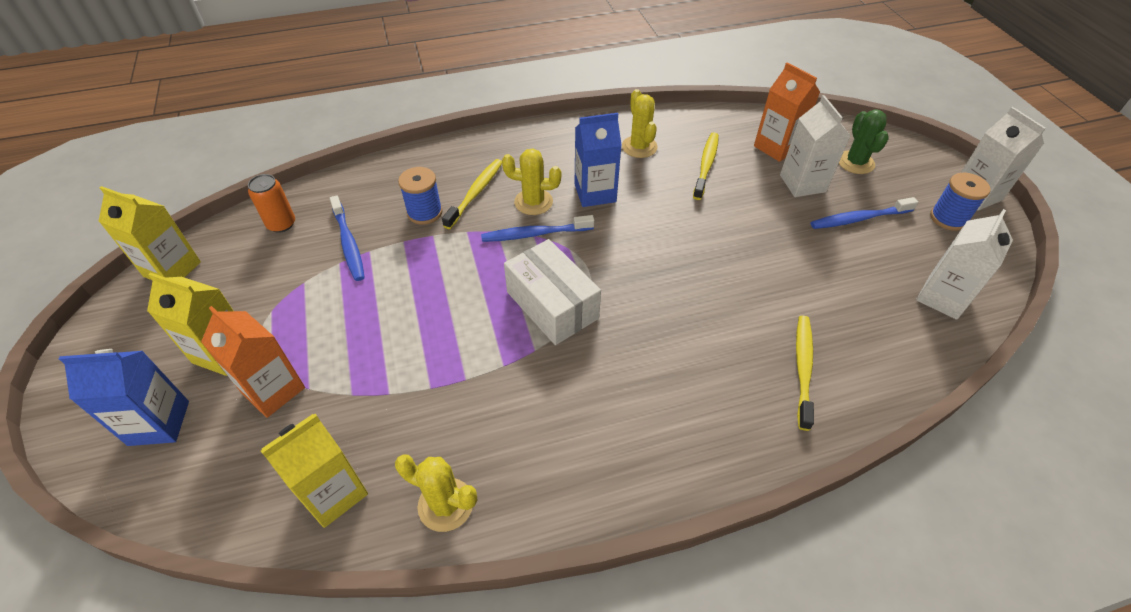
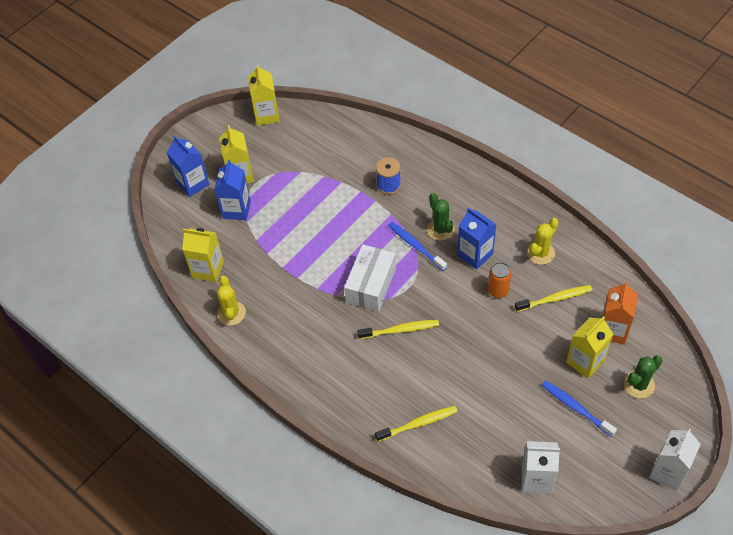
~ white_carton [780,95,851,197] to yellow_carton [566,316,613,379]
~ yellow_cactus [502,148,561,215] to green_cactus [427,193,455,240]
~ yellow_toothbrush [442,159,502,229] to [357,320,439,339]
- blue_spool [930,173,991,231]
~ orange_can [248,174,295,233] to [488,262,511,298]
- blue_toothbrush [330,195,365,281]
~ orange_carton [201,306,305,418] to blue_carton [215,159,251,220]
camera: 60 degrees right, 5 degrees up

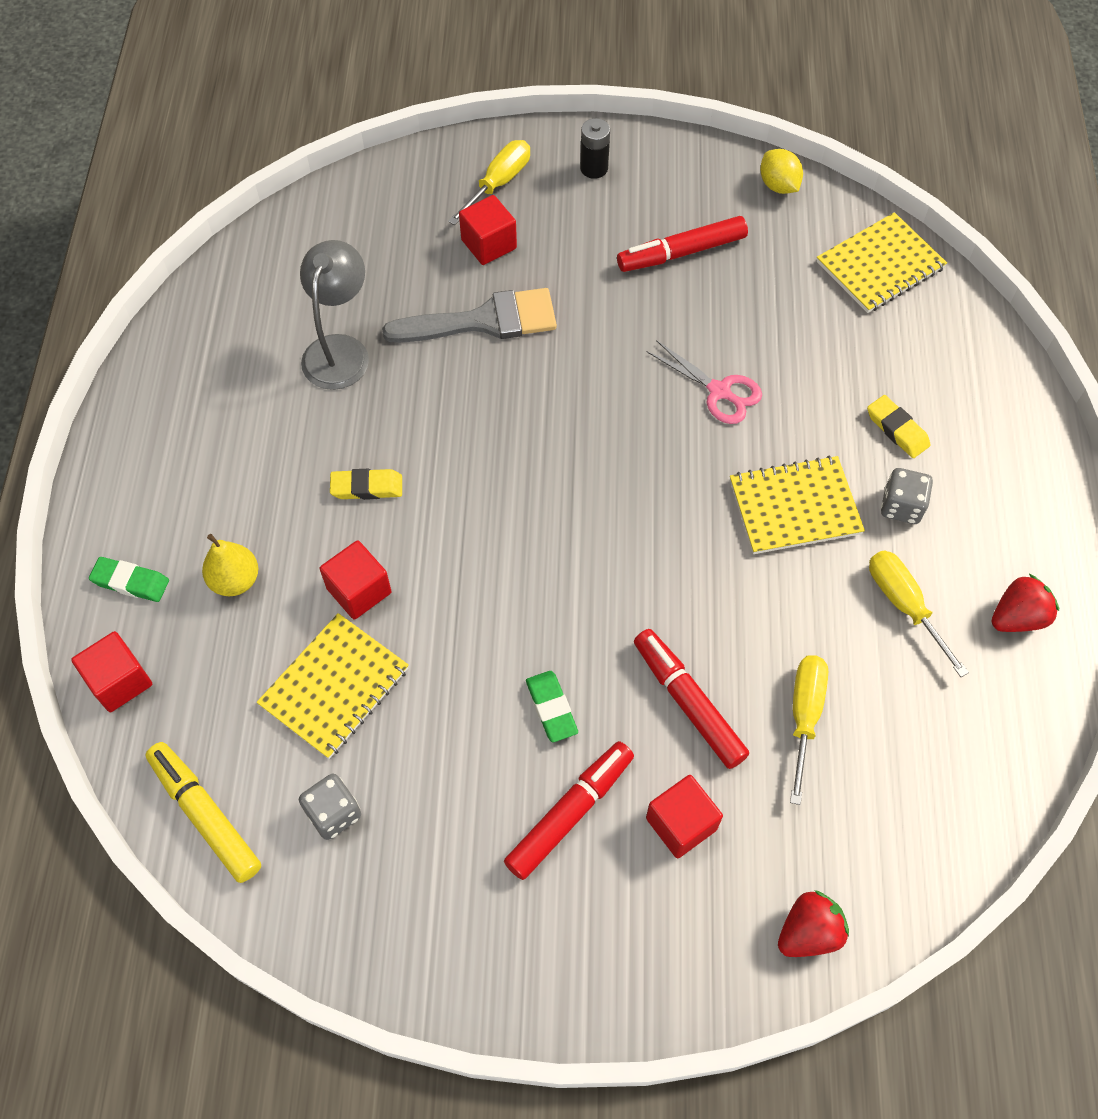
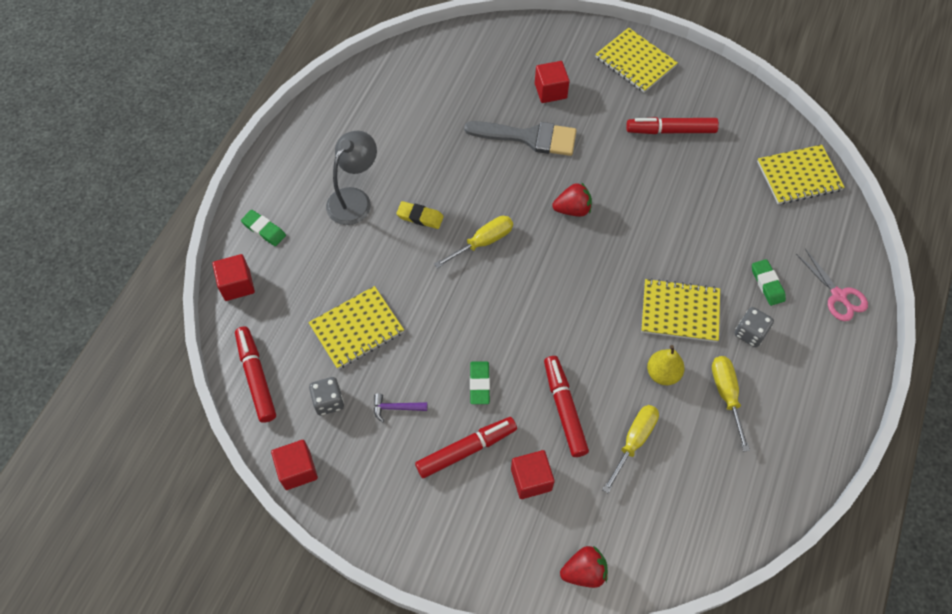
~ black_battery [580,118,610,179] to yellow_notebook [595,28,678,93]
~ yellow_screwdriver [448,140,530,225] to [434,216,513,268]
- yellow_lemon [760,149,803,194]
~ grey_lamp [300,240,369,390] to [326,131,377,225]
~ pink_scissors [647,340,762,424] to [796,249,868,321]
~ yellow_eraser [867,395,930,458] to green_eraser [752,259,786,306]
~ yellow_pear [202,534,258,596] to [647,345,685,385]
~ red_cube [320,540,392,620] to [271,440,318,490]
~ red_strawberry [992,574,1059,632] to [552,182,592,217]
~ yellow_marker [145,742,261,883] to red_marker [235,326,276,423]
+ purple_hammer [374,393,427,422]
camera: 20 degrees right, 0 degrees up

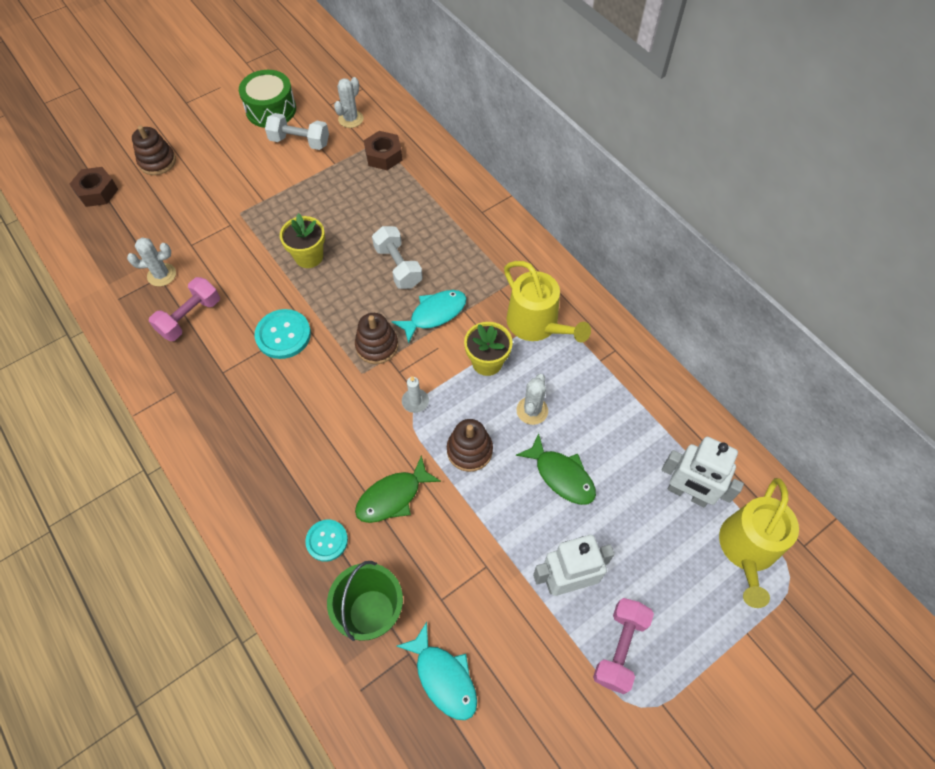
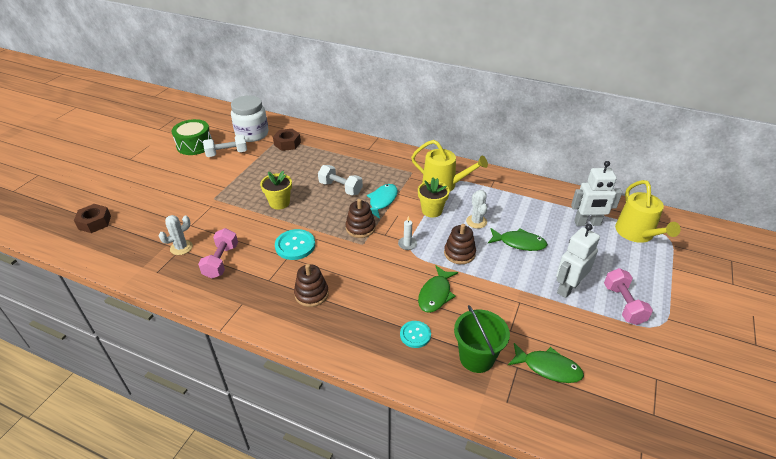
~ white_cactus [334,77,363,128] to white_jar [231,95,269,142]
~ brown_stacking_toy [132,126,176,175] to [294,264,329,307]
~ turquoise_fish [397,622,477,720] to green_fish [508,343,584,383]
camera: 30 degrees left, 20 degrees down

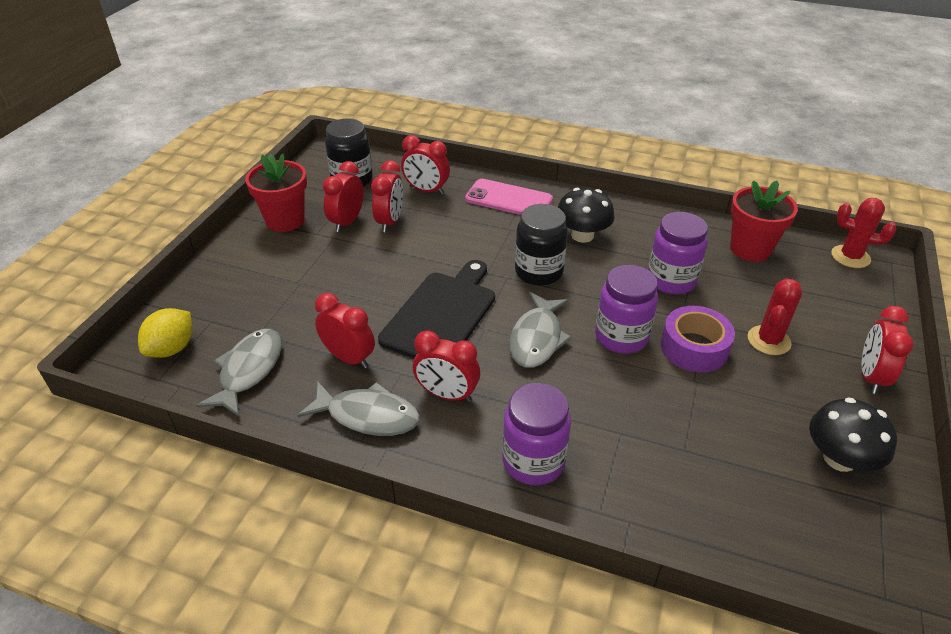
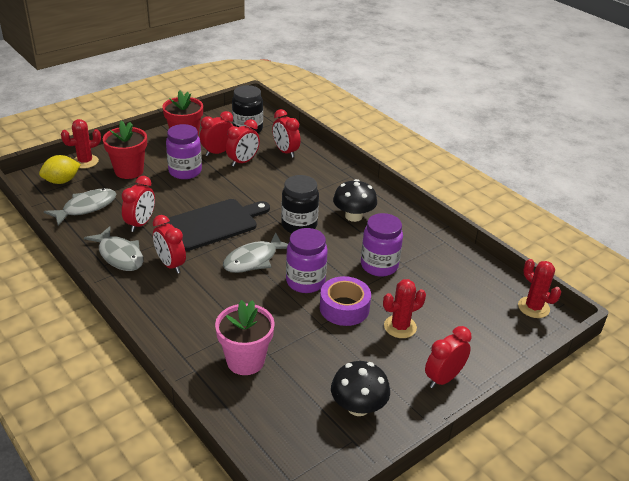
- pink_phone [465,179,553,215]
~ red_flower_pot [730,180,798,262] to [103,120,147,179]
~ red_clock [315,293,375,369] = [121,176,155,232] 45 degrees clockwise
~ purple_jar [502,383,571,485] to [166,124,202,179]
+ red_cactus [61,119,101,169]
+ pink_flower_pot [215,300,275,375]
camera: 30 degrees right, 5 degrees down

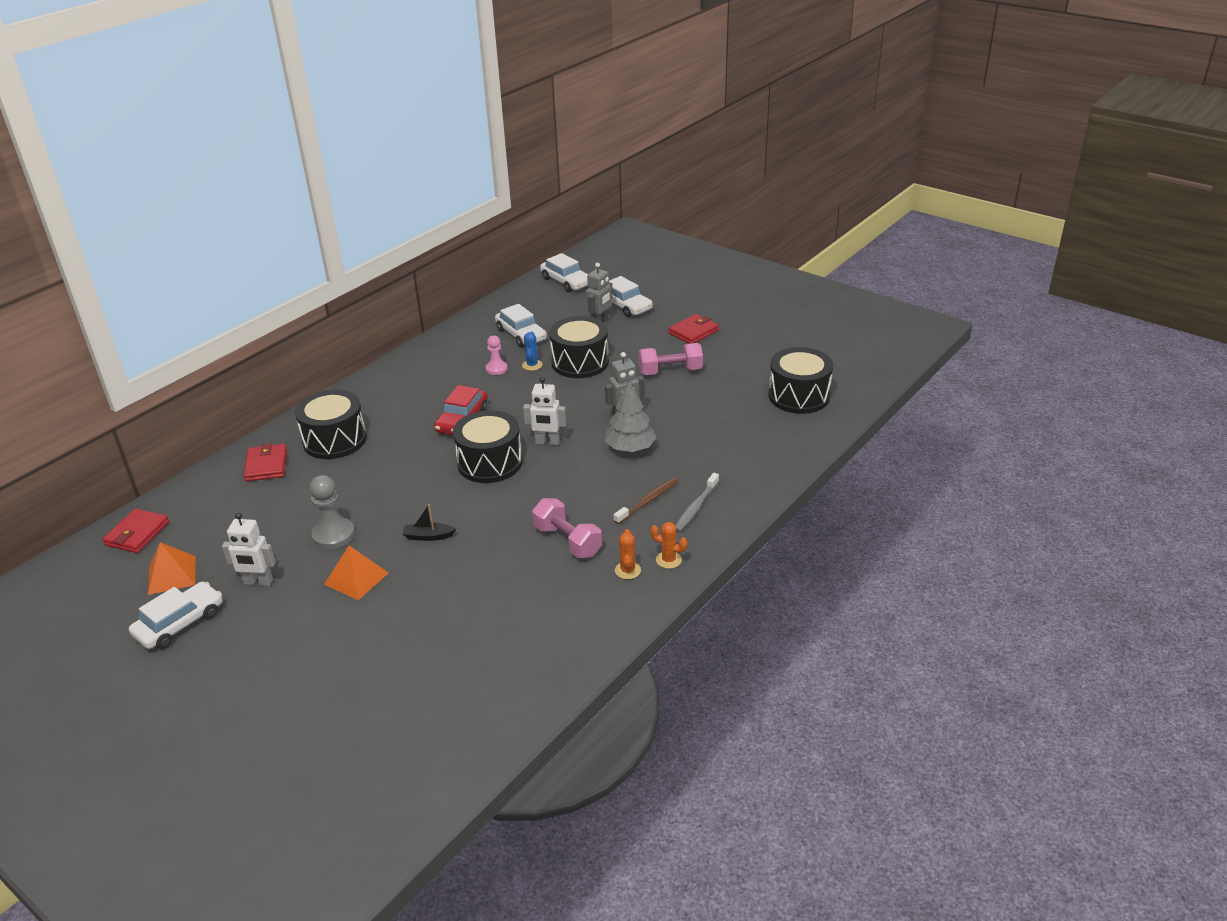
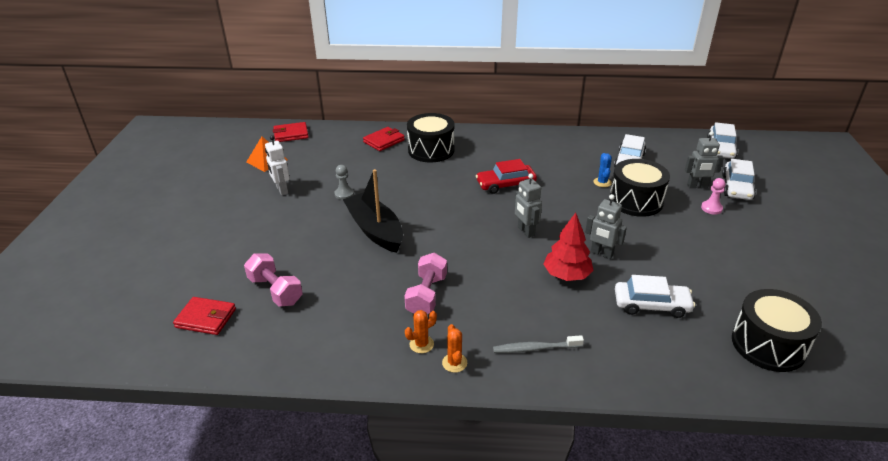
~ red_wallet [668,314,719,344] to [173,297,236,335]
~ blue_cactus [522,331,543,371] = [593,153,612,187] 60 degrees counterclockwise
~ pink_pawn [486,335,508,375] to [701,178,725,215]
~ pink_dumbbell [638,343,703,375] to [244,253,303,306]
~ white_robot [523,377,567,445] to grey_robot [515,174,542,238]
~ grey_tree [604,380,657,452] to red_tree [543,213,594,281]
- black_drum [453,410,523,483]
~ grey_pawn [309,475,355,549] = [334,165,354,200] x0.63
- brown_toothbrush [614,477,678,524]
~ black_boat [403,504,456,541] = [343,169,403,253] x2.33
- orange_pyramid [324,546,388,600]
~ white_car [129,582,223,649] to [615,275,695,318]
camera: 55 degrees right, 0 degrees up

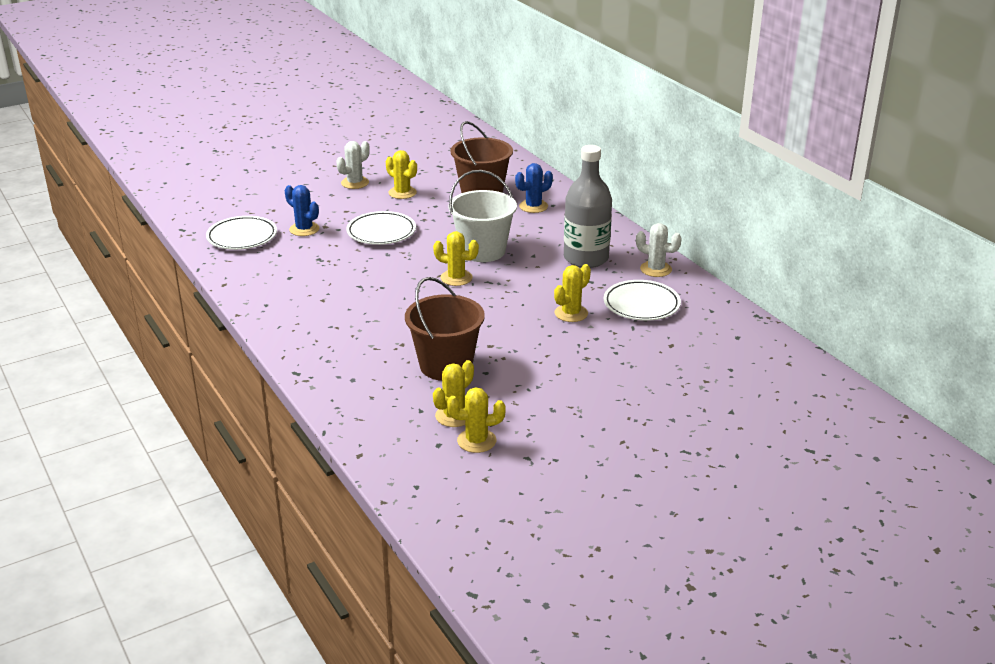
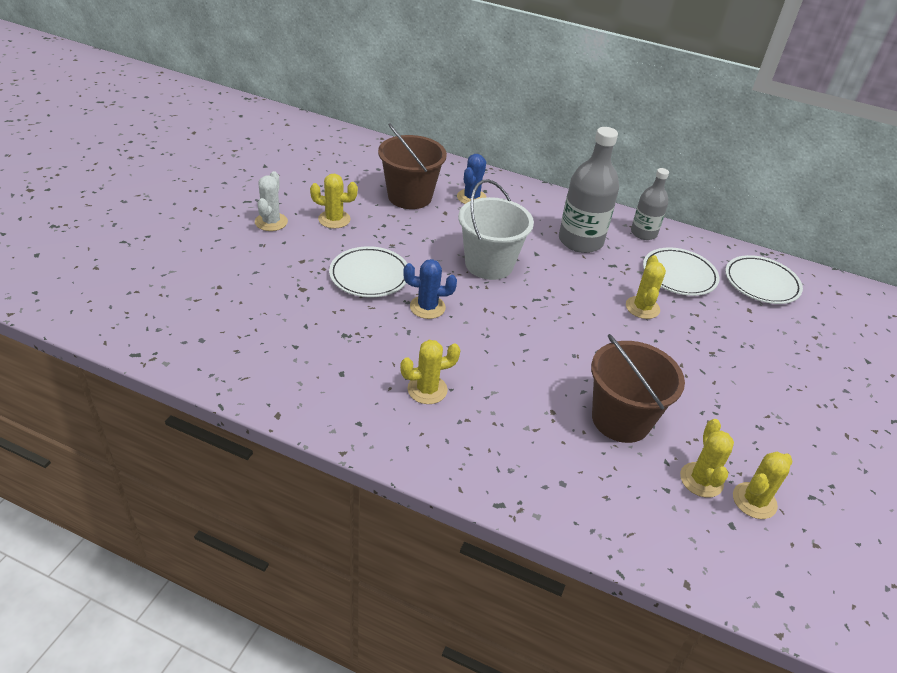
~ blue_cactus [285,185,319,236] to [403,259,457,319]
~ white_plate [206,216,277,250] to [725,255,803,304]
~ white_cactus [636,223,682,277] to grey_bottle [631,168,669,240]
~ yellow_cactus [433,231,479,286] to [400,340,460,404]
camera: 40 degrees left, 10 degrees up

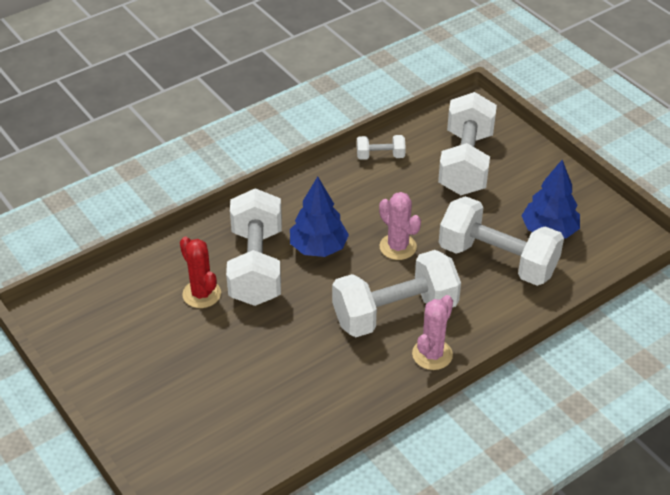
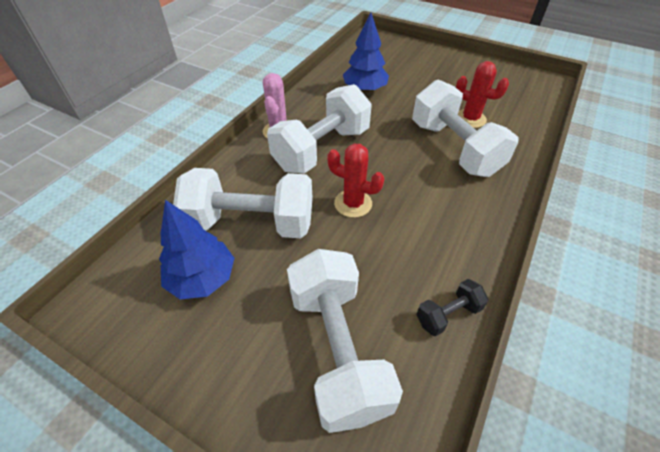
~ white_dumbbell [357,135,406,160] to black_dumbbell [416,279,489,336]
~ blue_tree [290,176,349,257] to [343,12,389,93]
~ pink_cactus [379,192,421,260] to red_cactus [327,144,385,218]
camera: 155 degrees right, 5 degrees up

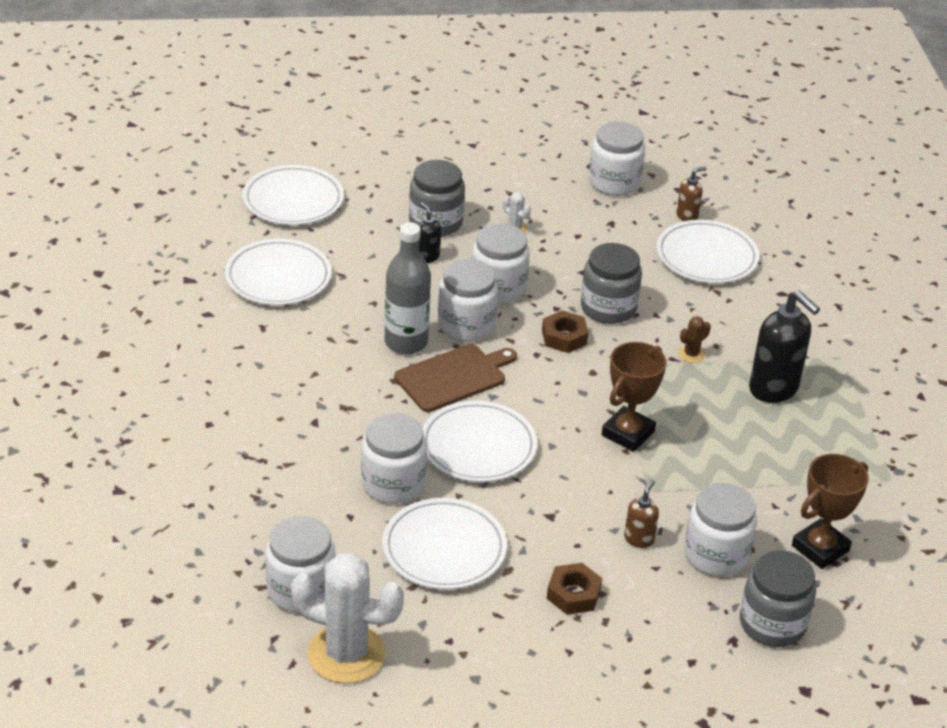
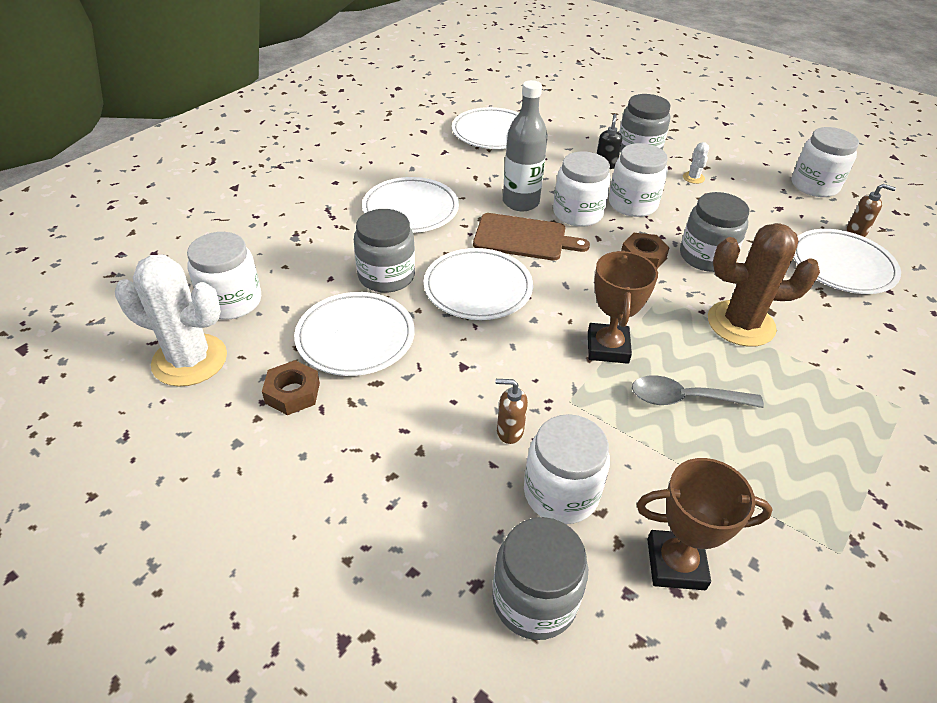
~ white_plate [242,165,344,225] to [362,177,459,233]
- black_soap_dispenser [749,290,820,403]
~ brown_cactus [678,316,711,363] = [708,223,820,347] x2.40
~ brown_trophy [602,342,666,452] = [588,250,658,364] 75 degrees counterclockwise
~ white_jar [361,413,427,504] to grey_jar [354,209,415,293]
~ brown_soap_dispenser [624,480,659,548] = [496,379,528,444] 150 degrees counterclockwise
~ white_cactus [291,553,404,683] = [115,254,227,386] 45 degrees counterclockwise
~ brown_nut [547,563,602,615] to [262,360,320,415]
+ grey_spoon [632,375,764,408]
camera: 45 degrees right, 5 degrees up

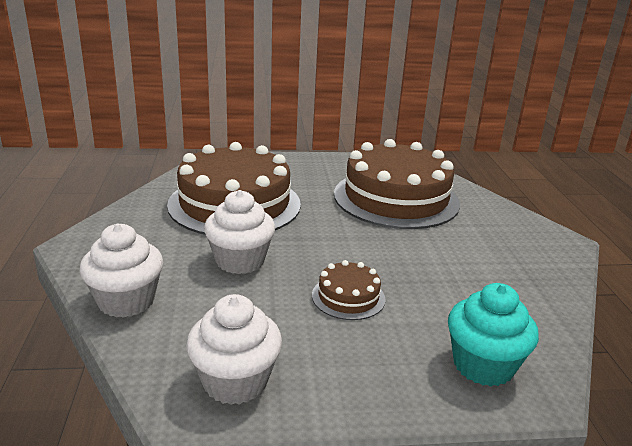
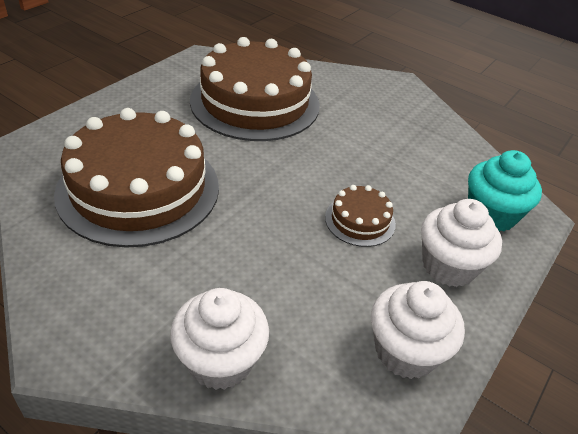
~ white_cupcake [204,190,275,274] to [421,199,502,287]
camera: 50 degrees left, 15 degrees up

